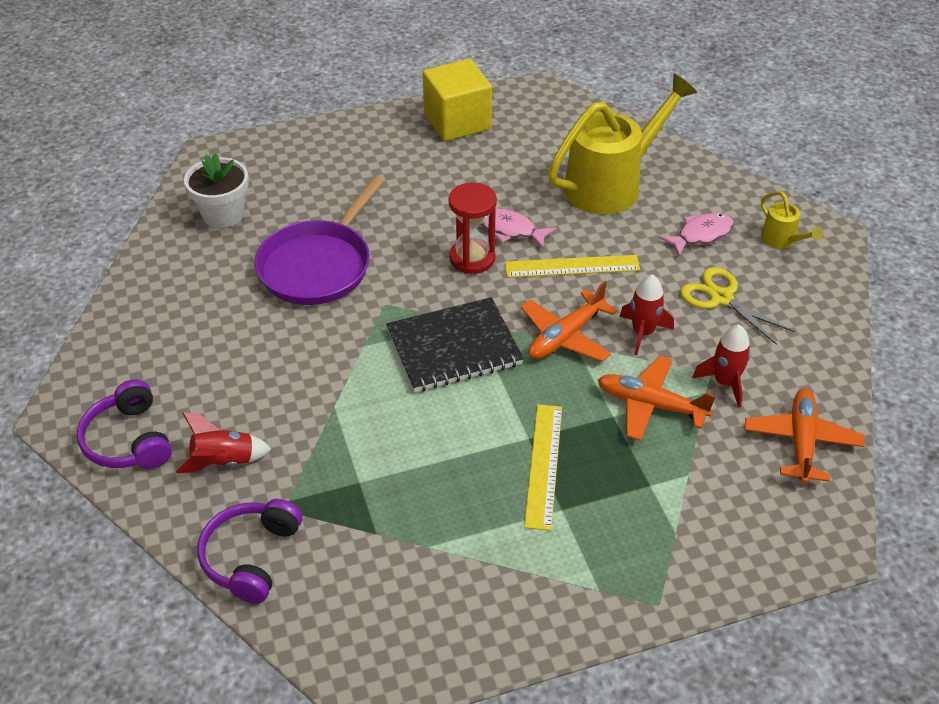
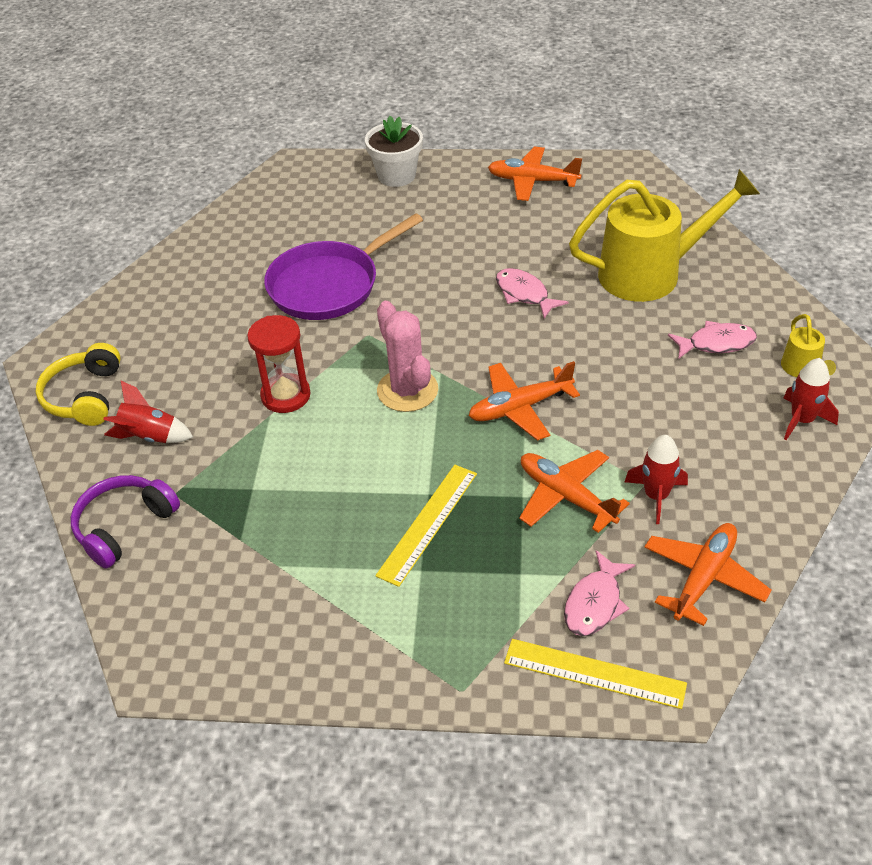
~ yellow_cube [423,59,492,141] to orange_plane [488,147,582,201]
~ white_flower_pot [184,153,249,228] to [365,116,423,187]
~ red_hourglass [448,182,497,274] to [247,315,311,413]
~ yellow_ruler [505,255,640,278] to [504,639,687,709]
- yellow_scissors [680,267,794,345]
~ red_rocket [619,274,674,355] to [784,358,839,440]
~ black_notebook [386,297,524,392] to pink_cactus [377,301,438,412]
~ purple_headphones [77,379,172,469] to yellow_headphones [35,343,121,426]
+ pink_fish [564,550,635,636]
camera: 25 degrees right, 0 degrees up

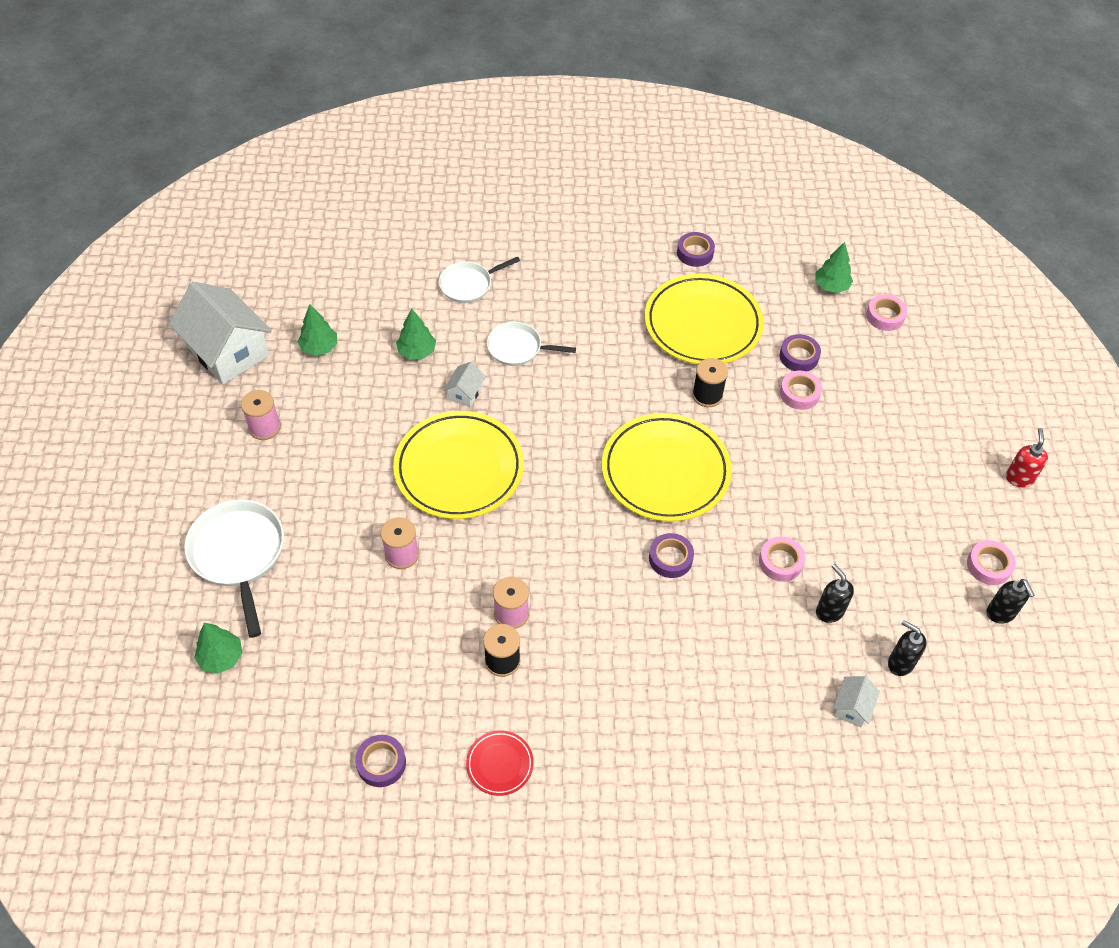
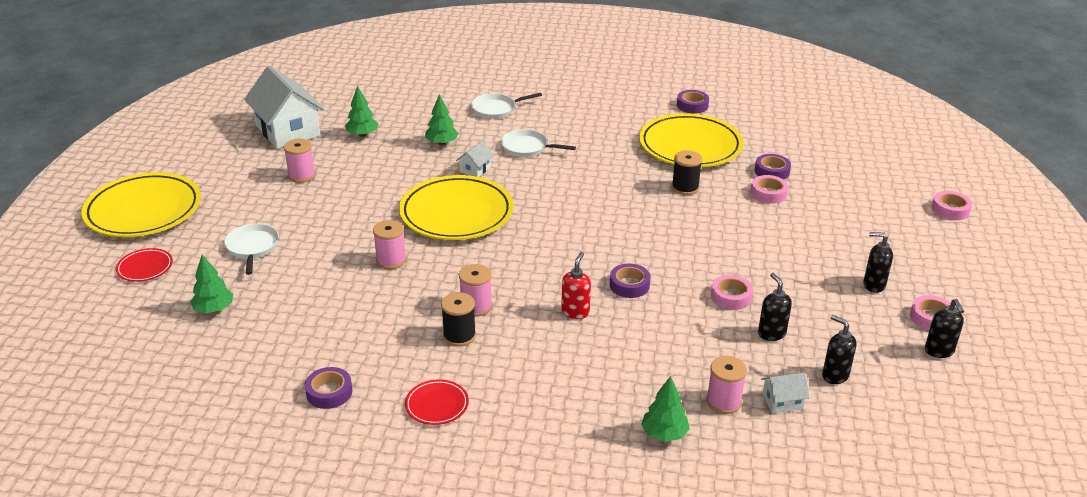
~ green_tree [815,242,853,293] to [641,376,690,442]
~ pink_tape [866,294,907,331] to [932,191,972,220]
~ yellow_plate [602,413,732,522] to [81,172,201,237]
~ red_soap_dispenser [1006,428,1048,488] to [561,252,591,319]
~ white_pan [184,499,284,638] = [224,224,279,275] x0.63
~ white_house [833,676,880,728] = [761,372,810,413] 45 degrees clockwise
+ black_soap_dispenser [863,232,893,293]
+ red_plate [116,248,173,282]
+ pink_spool [706,356,747,414]
camera: 10 degrees right, 20 degrees down

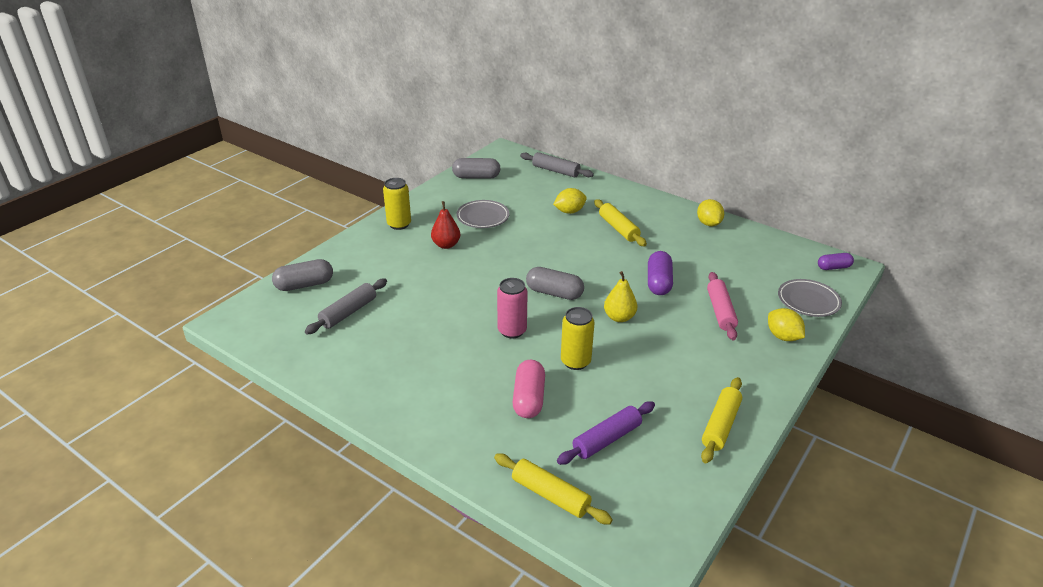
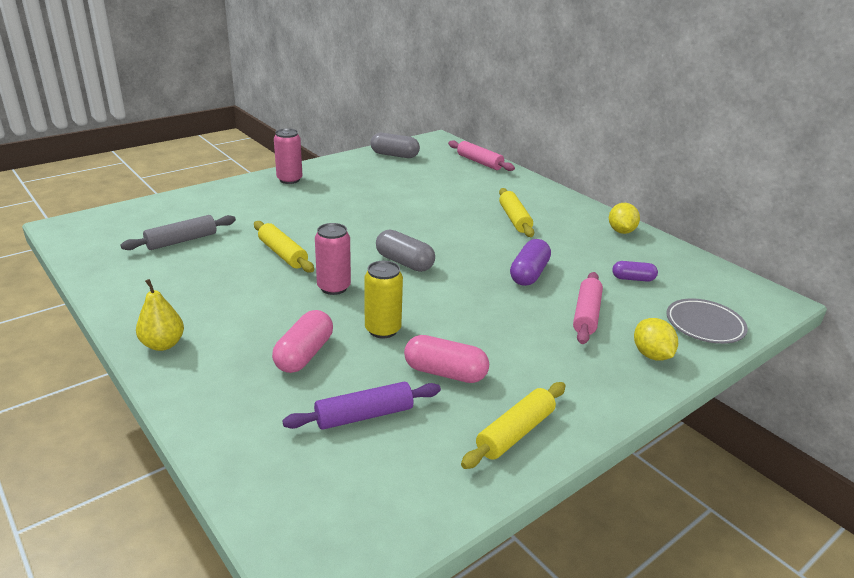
~ grey_rolling_pin [520,152,594,177] to pink_rolling_pin [448,140,515,171]
~ yellow_can [383,178,411,230] to pink_can [274,128,302,184]
- yellow_lemon [553,188,587,214]
- grey_plate [456,200,510,228]
- red_pear [431,201,460,249]
~ purple_capsule [818,253,854,270] to [612,261,658,282]
- grey_capsule [272,259,333,291]
~ yellow_pear [604,271,637,322] to [136,279,184,351]
~ yellow_rolling_pin [494,454,613,525] to [254,221,314,272]
+ pink_capsule [404,335,489,383]
camera: 15 degrees right, 5 degrees down

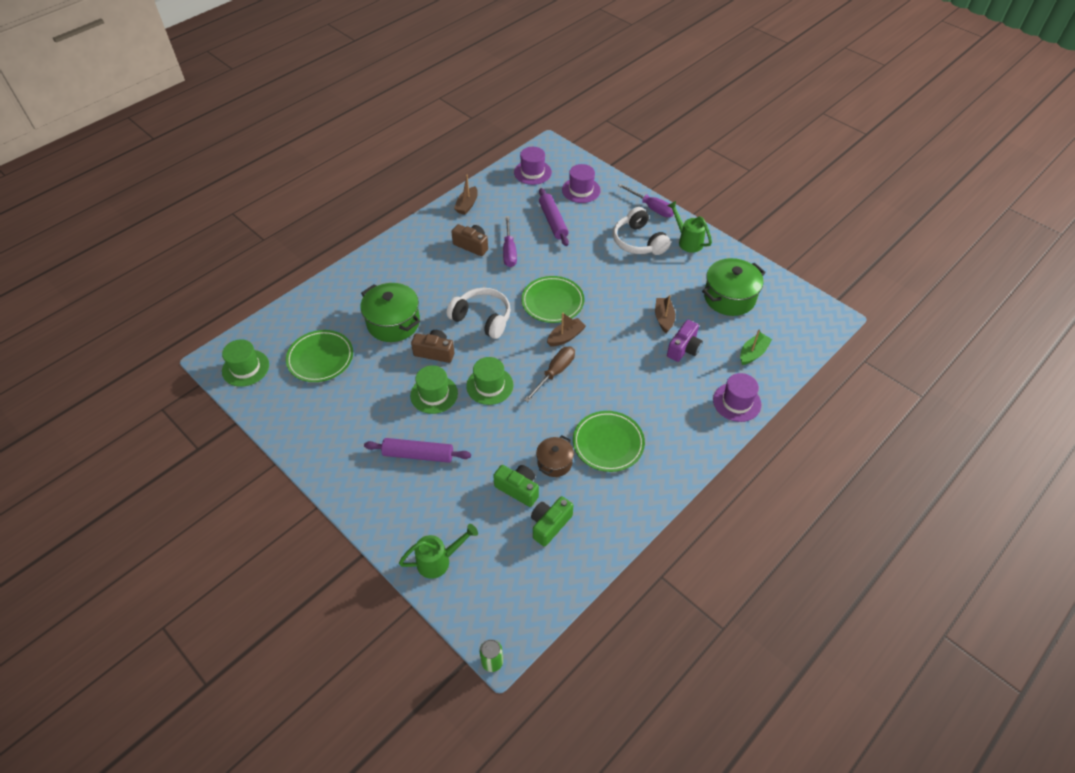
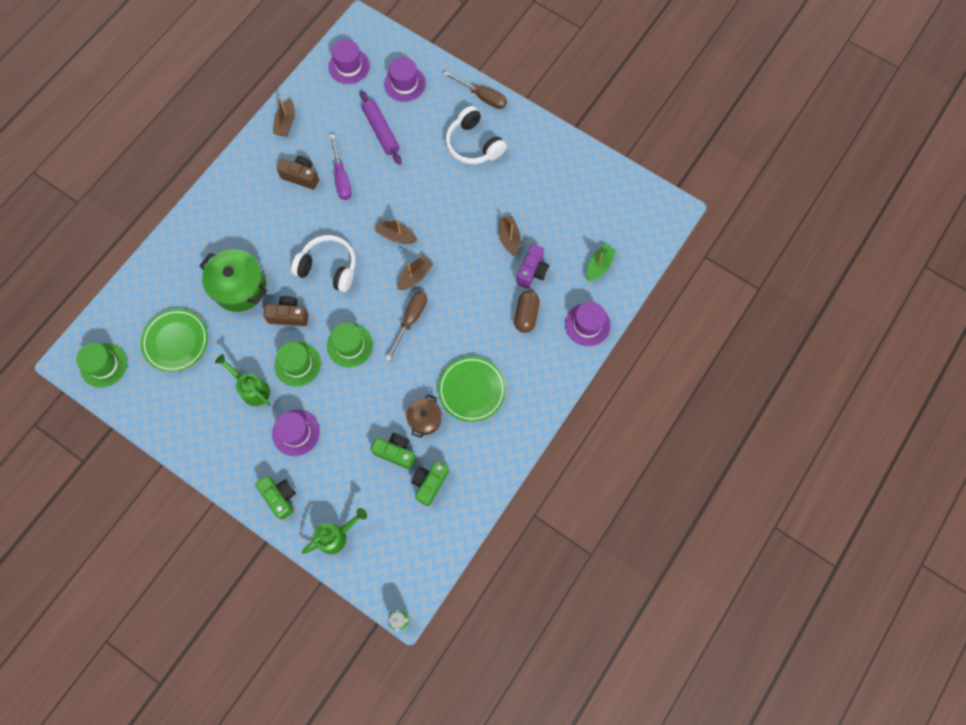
~ purple_screwdriver [618,183,674,217] to brown_screwdriver [443,71,507,109]
~ green_watering_can [667,201,712,253] to [215,354,271,406]
- green_pot [702,258,766,316]
~ green_plate [521,276,584,323] to brown_boat [375,219,417,244]
~ purple_rolling_pin [364,438,471,463] to purple_hat [272,410,320,456]
+ brown_capsule [514,291,540,333]
+ green_camera [255,476,296,520]
camera: 10 degrees left, 20 degrees up

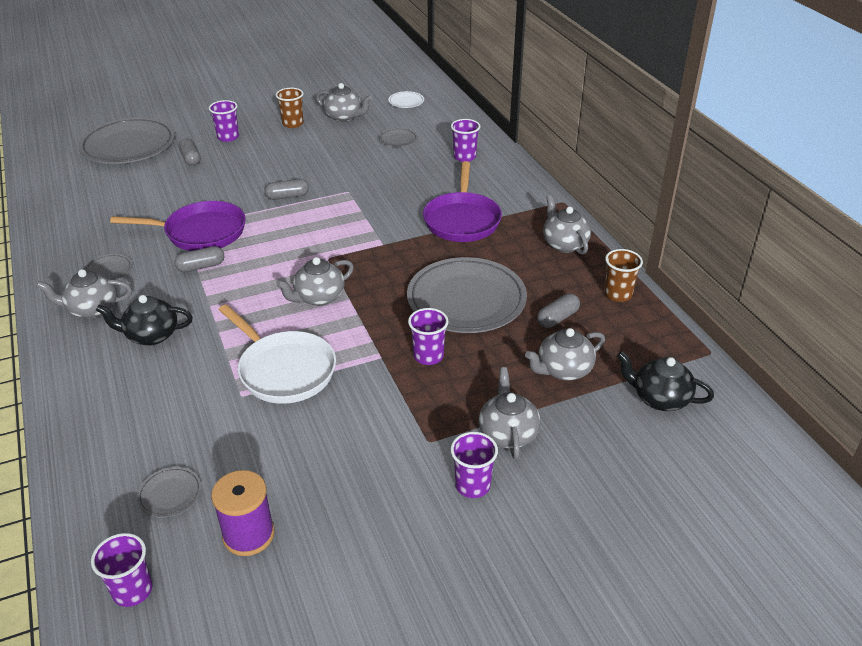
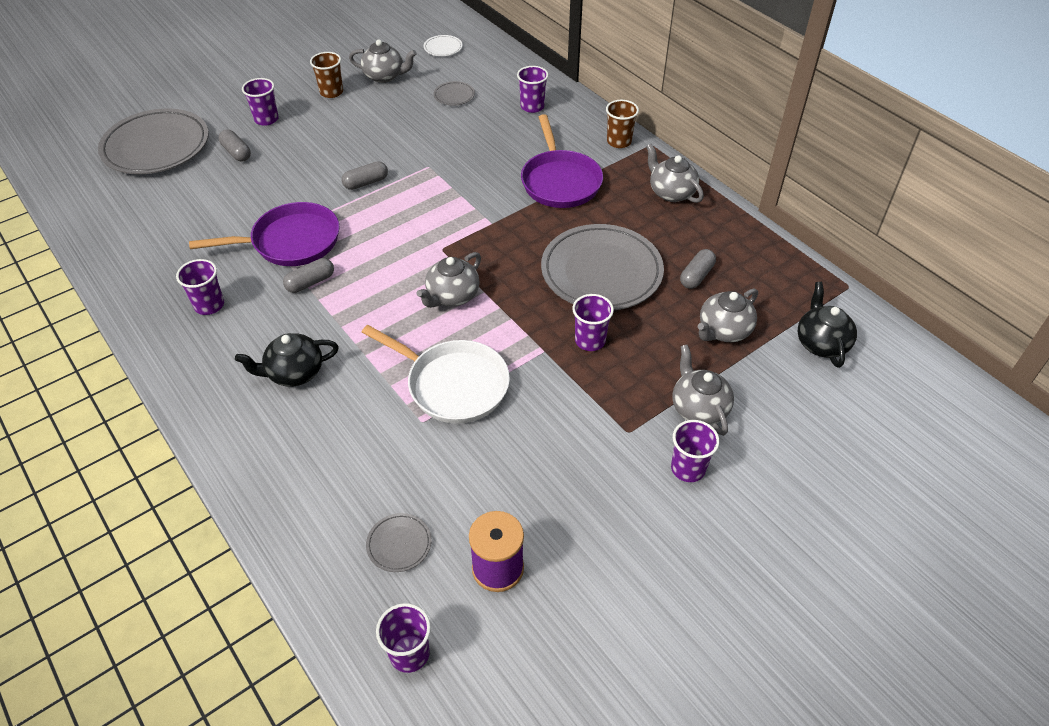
~ brown_cup [604,249,643,302] to [606,100,639,148]
~ grey_plate [83,254,132,280] to purple_cup [176,259,224,315]
- grey_teapot [36,269,132,319]
~ black_teapot [617,351,714,411] = [798,282,857,368] 75 degrees clockwise
camera: 15 degrees left, 10 degrees up

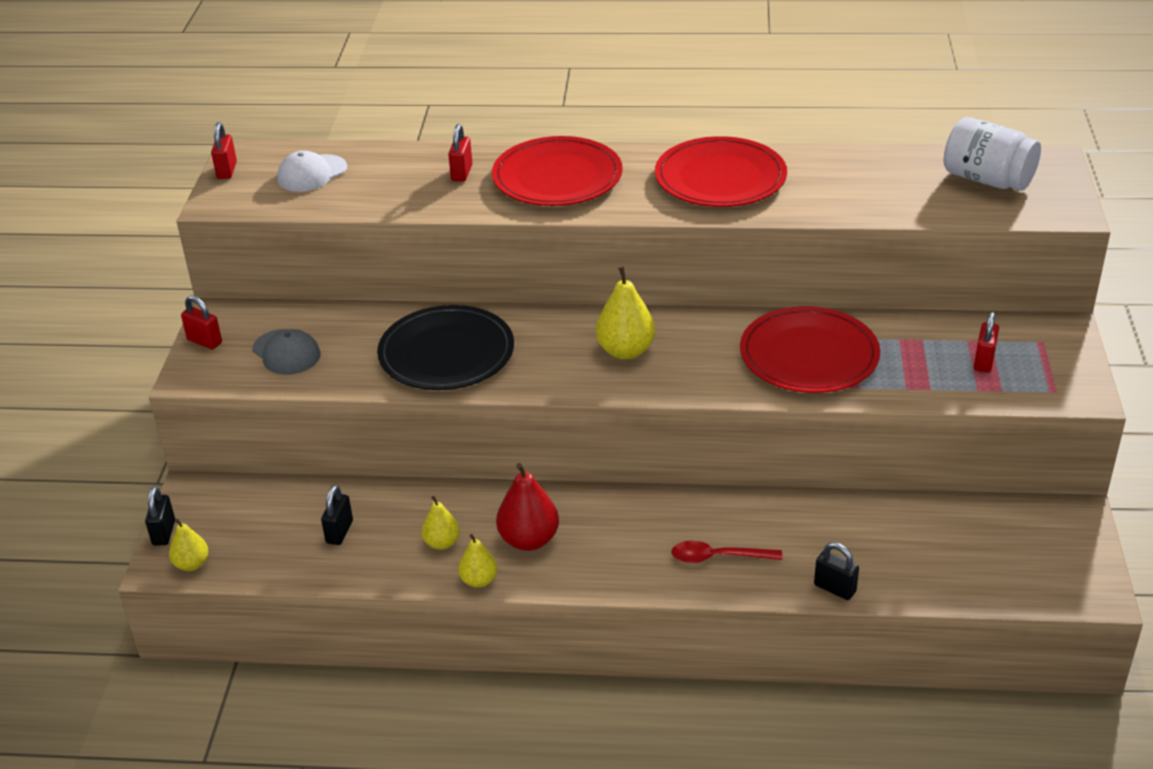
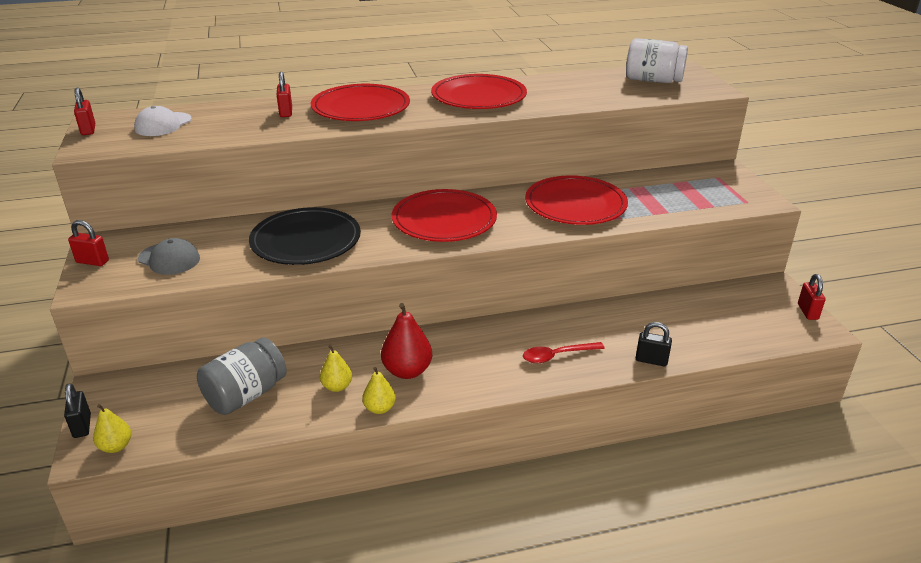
~ yellow_pear [595,266,655,359] to red_plate [392,189,497,242]
~ red_padlock [974,312,999,373] to [798,274,826,320]
~ black_padlock [321,485,353,545] to grey_jar [197,338,287,415]
camera: 20 degrees left, 5 degrees down

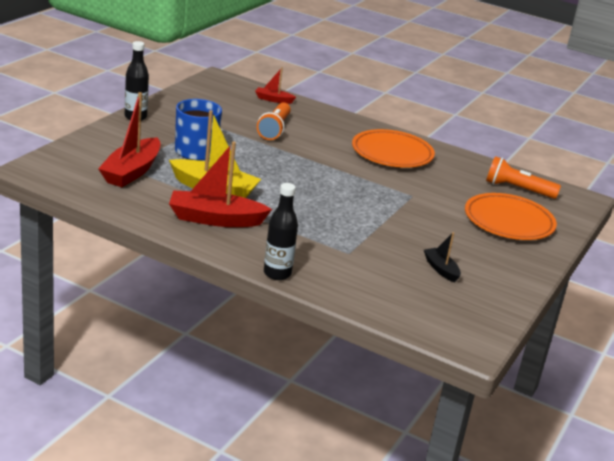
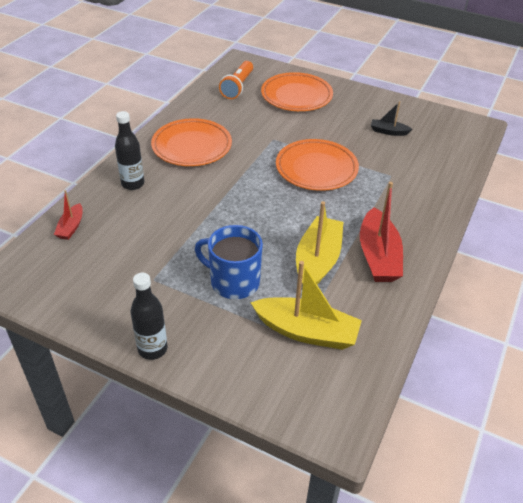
~ red_boat [98,92,160,187] to yellow_boat [250,261,362,350]
- orange_flashlight [257,102,291,140]
~ black_bottle [264,183,298,280] to [115,111,144,190]
~ black_boat [424,232,461,282] = [371,101,412,136] 45 degrees clockwise
+ orange_plate [276,139,359,191]
camera: 90 degrees left, 15 degrees up

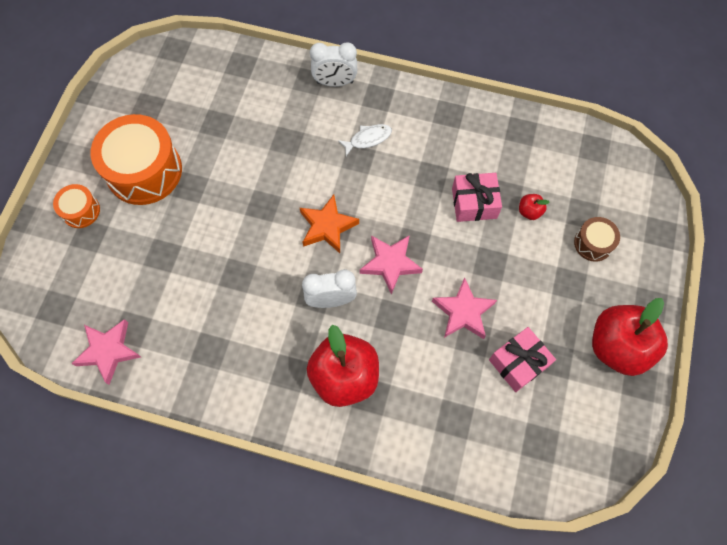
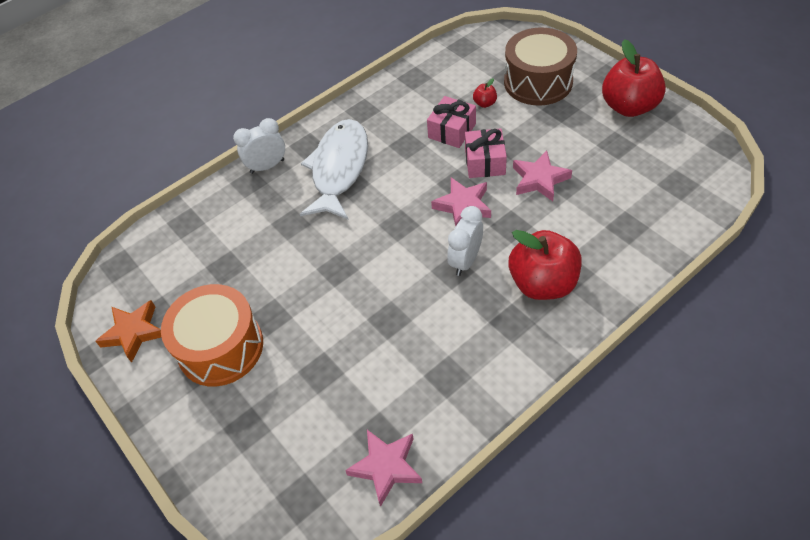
~ white_clock [310,42,357,87] = [233,118,285,174] 150 degrees counterclockwise
~ white_fish [338,124,392,156] = [300,119,368,220] x2.40
- orange_drum [53,184,100,228]
~ orange_star [300,194,359,253] to [95,300,162,363]
~ brown_drum [574,217,620,262] = [504,28,577,106] x2.05
~ pink_gift [489,327,556,392] to [465,128,507,178]
camera: 50 degrees left, 15 degrees down

